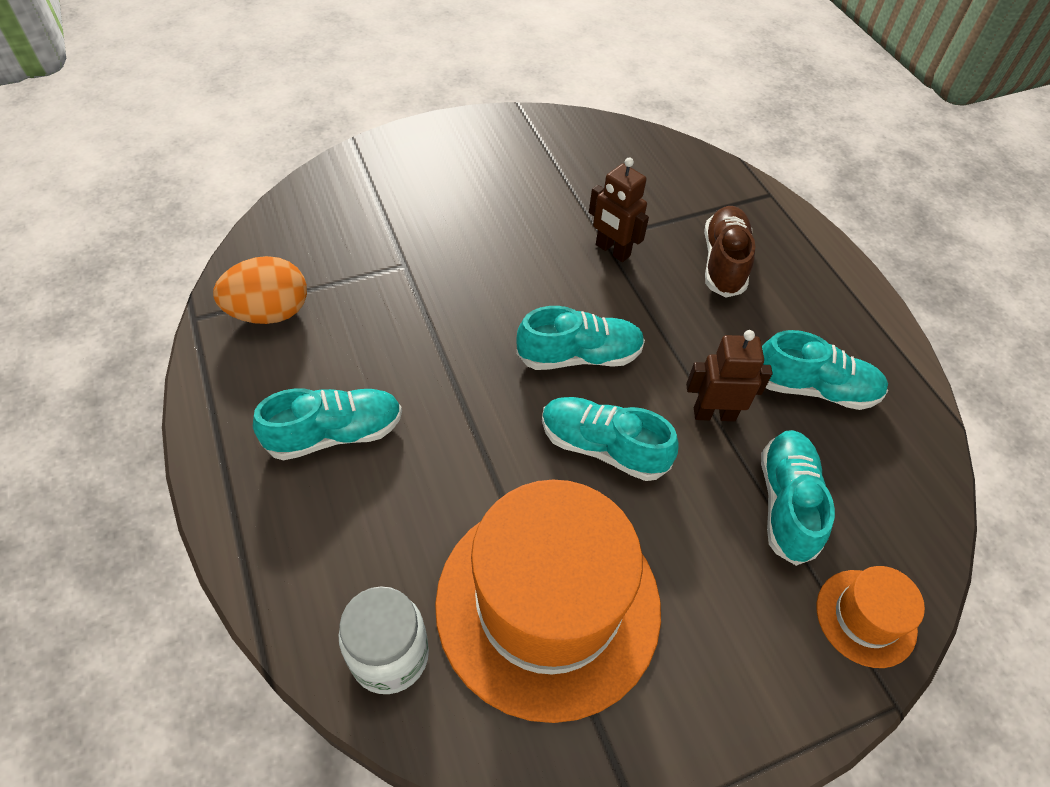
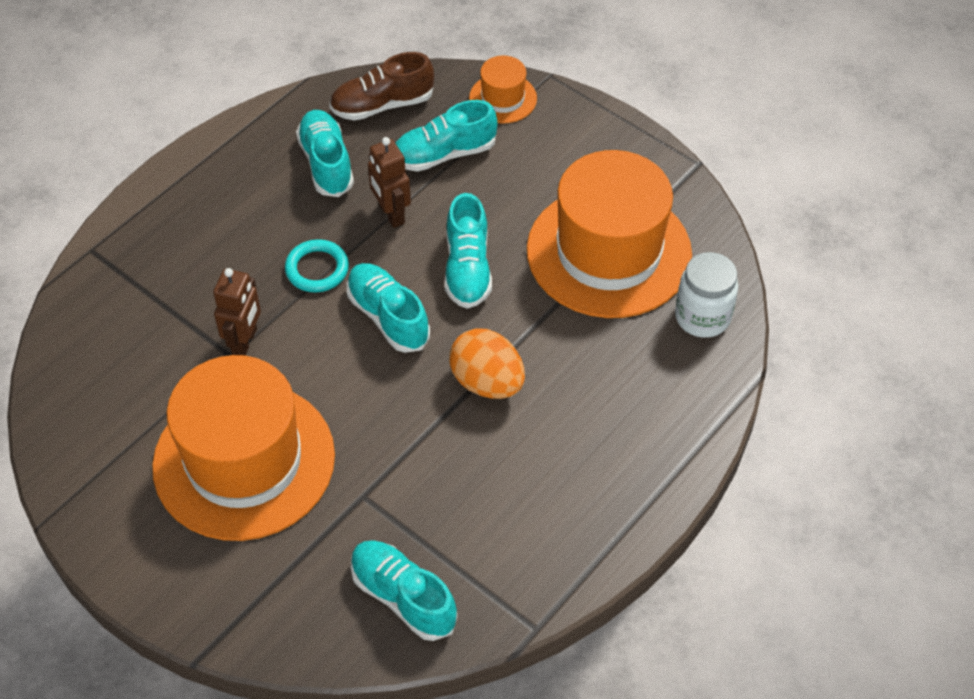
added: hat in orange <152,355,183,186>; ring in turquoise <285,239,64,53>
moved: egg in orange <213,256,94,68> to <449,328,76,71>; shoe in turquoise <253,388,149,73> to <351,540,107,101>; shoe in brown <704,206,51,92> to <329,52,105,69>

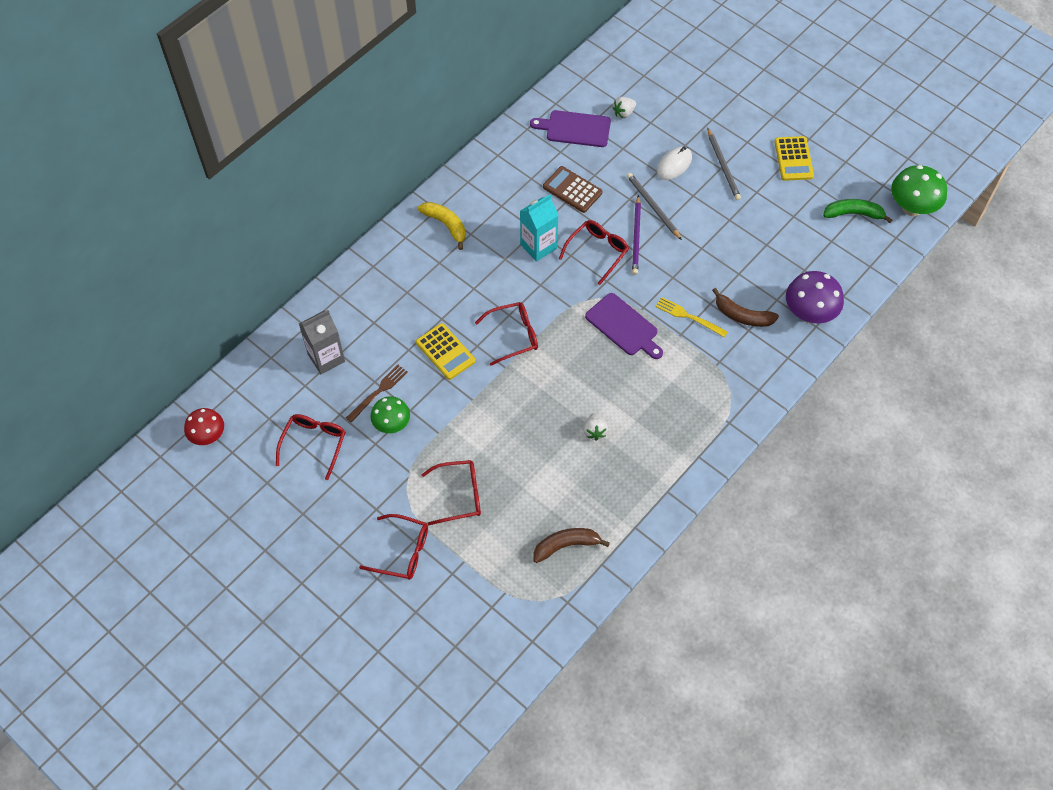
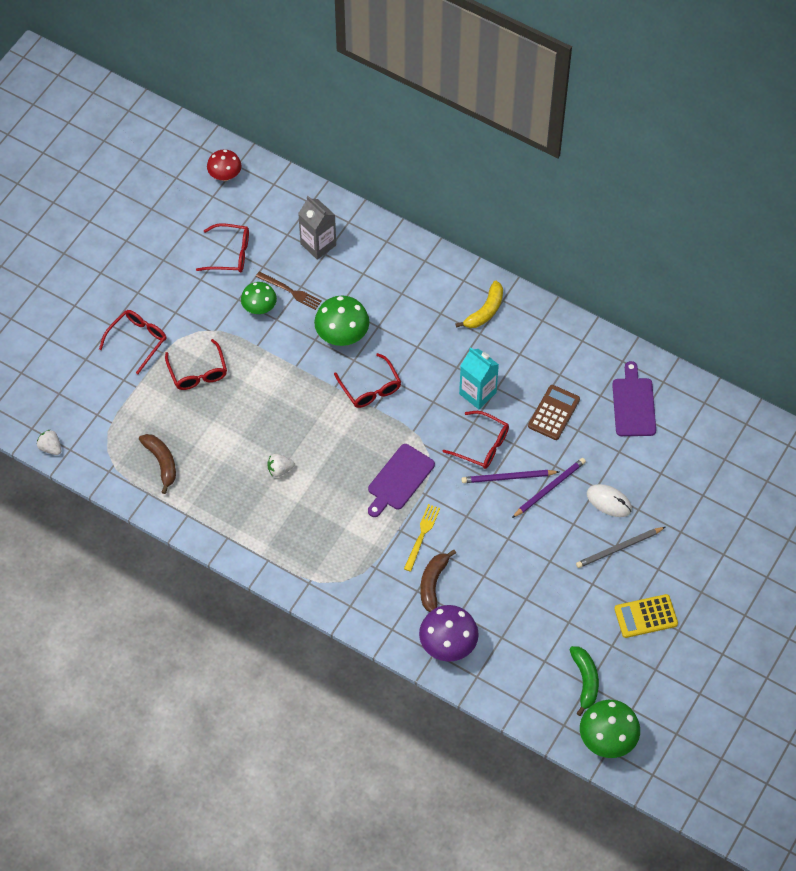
moved: strawberry in white <612,97,24,22> to <37,429,25,26>
replaced: calculator in yellow <416,323,60,57> to mushroom in green <314,296,55,50>
recoloured: pencil in grey <627,173,55,67> to pencil in purple <512,458,74,60>
turned: glasses in red <359,514,69,66> = <99,310,68,64> 150 degrees counterclockwise

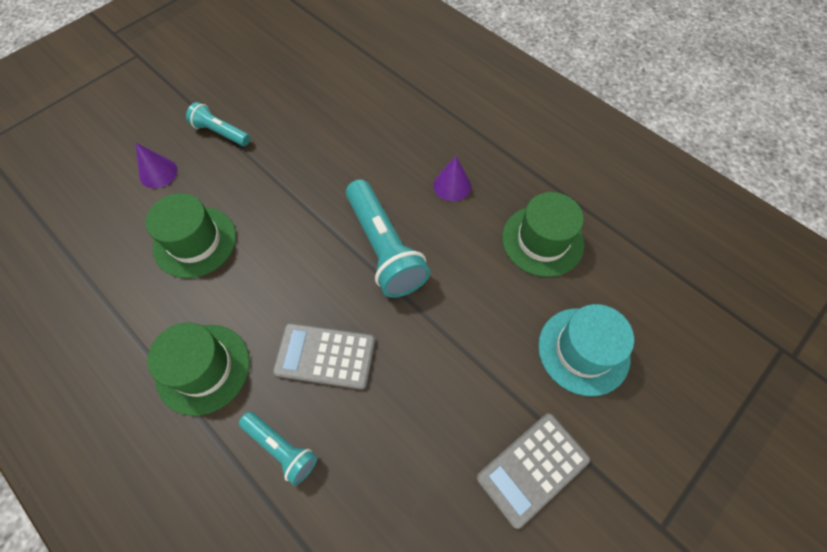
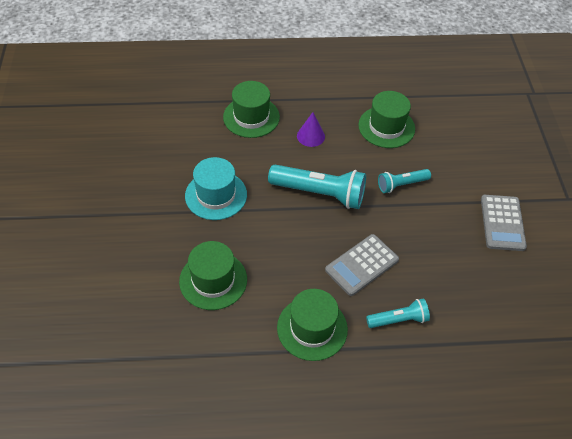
removed: cone in purple <135,142,43,46>
added: hat in green <223,81,57,57>
moved: flashlight in turquoise <186,102,64,44> to <378,169,53,24>; hat in turquoise <538,304,96,92> to <185,157,62,63>

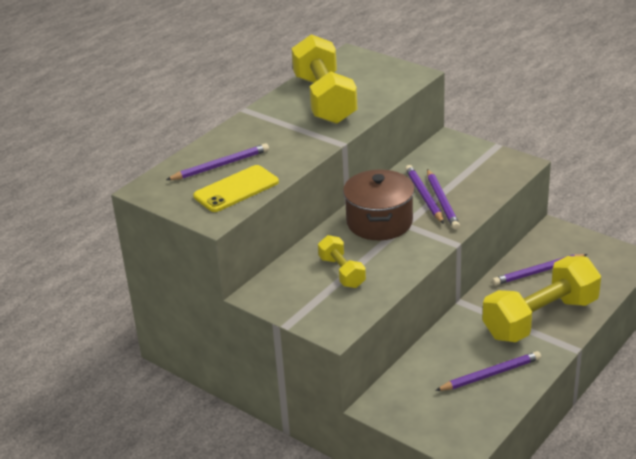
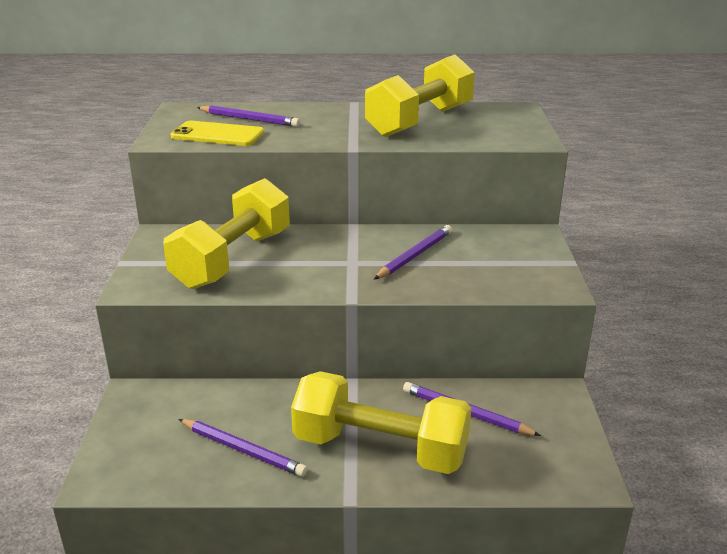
removed: pot in brown <343,170,72,70>; pencil in purple <427,169,33,61>
resized: dumbbell in yellow <318,235,48,53> = <163,178,127,111> x1.95

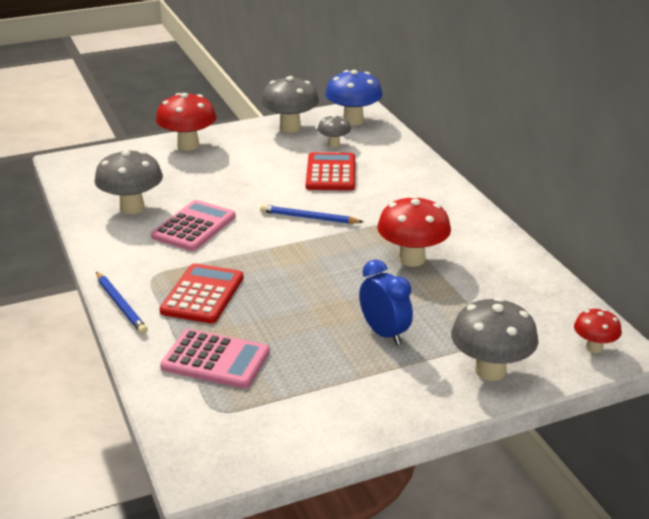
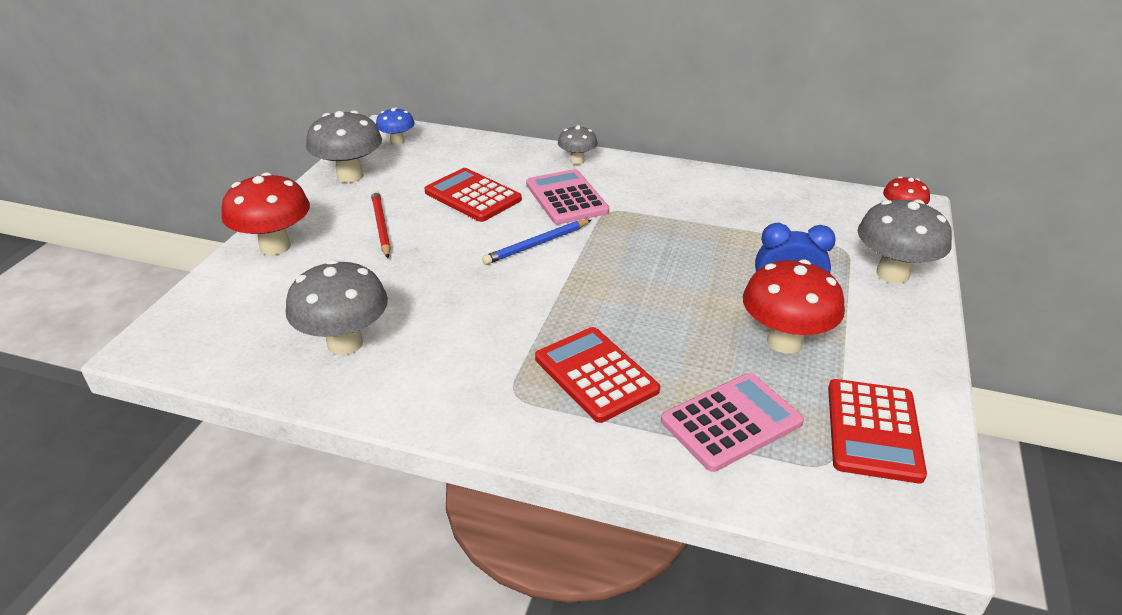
removed: pencil in blue <96,272,52,62>
added: pencil in red <371,190,20,68>; calculator in red <828,379,99,104>
moved: calculator in pink <151,200,85,51> to <526,169,83,55>; mushroom in grey <317,115,34,32> to <558,125,40,40>; mushroom in red <377,195,74,72> to <743,259,102,94>
resized: mushroom in blue <325,70,58,55> = <376,107,39,38> x0.56

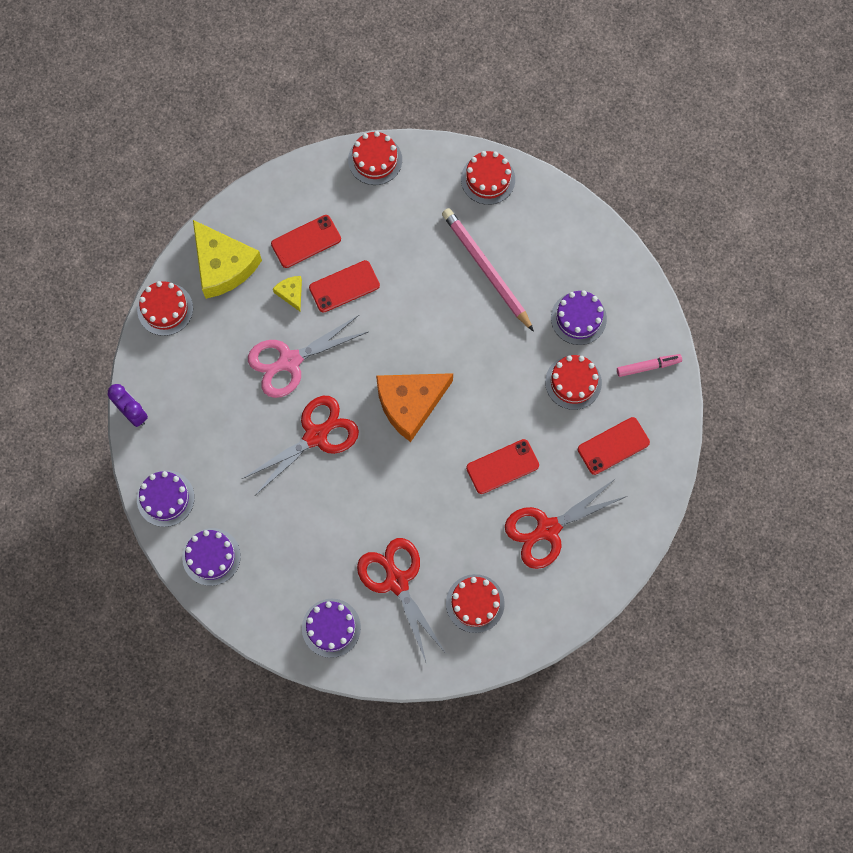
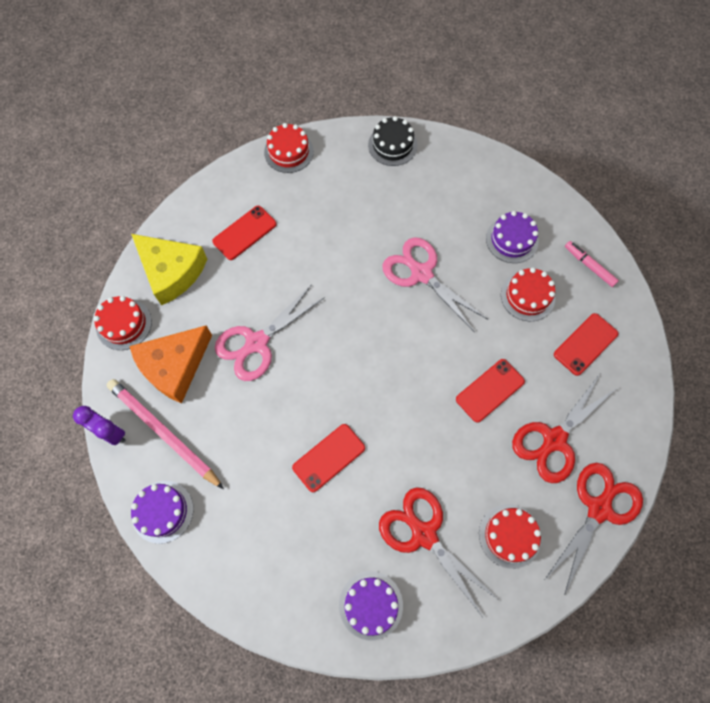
removed: cake in purple <182,528,59,58>; cheese in yellow <273,276,29,35>
added: scissors in pink <382,237,106,95>
moved: scissors in red <242,396,117,99> to <545,463,98,132>; phone in red <309,260,71,53> to <292,424,73,68>; cheese in orange <376,373,77,69> to <129,326,83,78>; pencil in pink <442,208,92,124> to <107,379,117,110>
recoloured: cake in red <461,151,54,54> to cake in black <368,116,49,50>
turned: marker in pink <617,354,65,23> = <565,241,54,46> 105 degrees counterclockwise

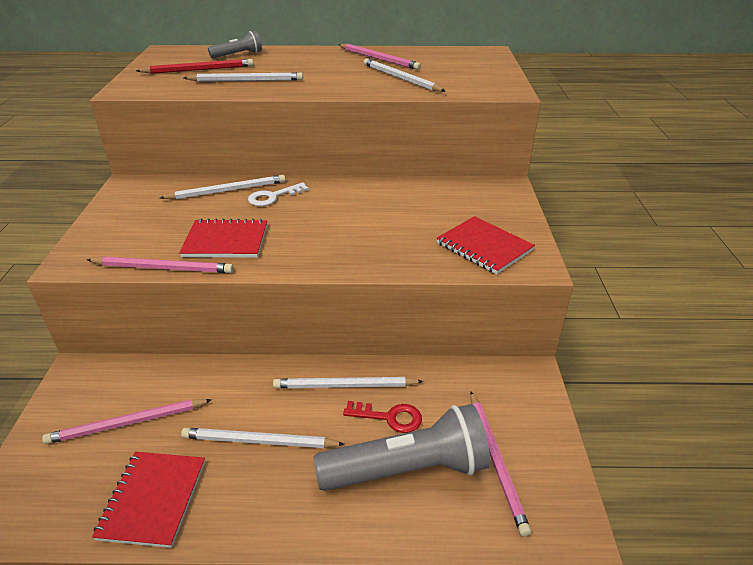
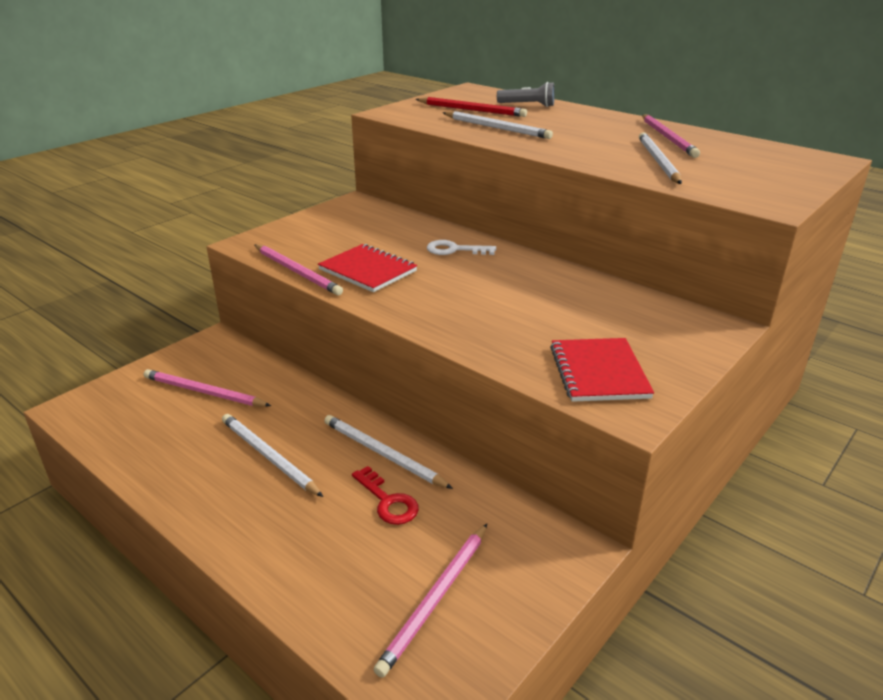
removed: notebook in red <92,452,113,96>; pencil in white <160,175,126,24>; flashlight in grey <314,404,176,87>

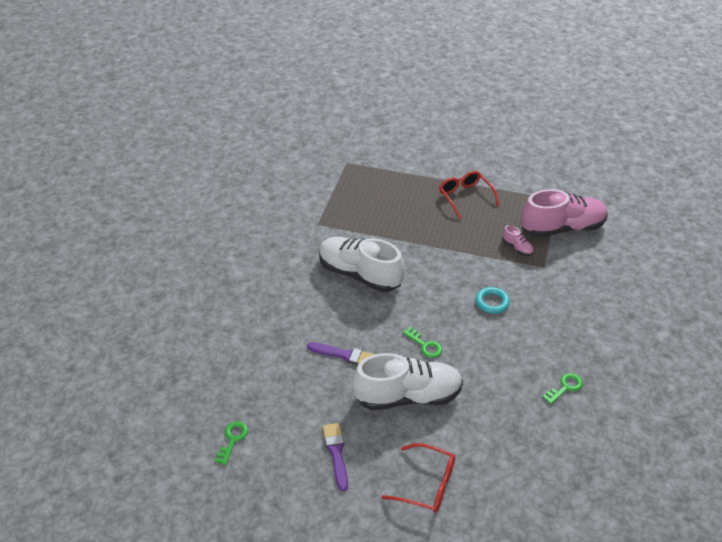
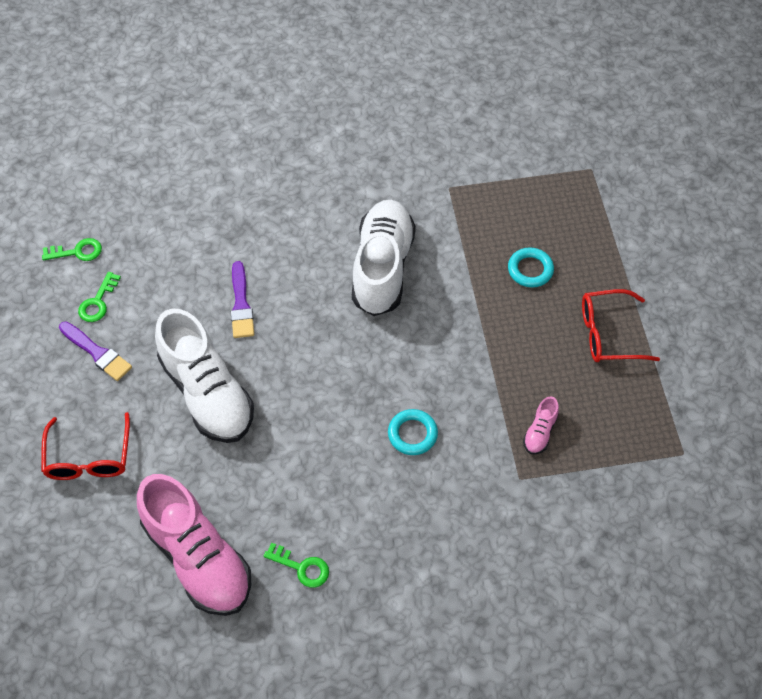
added: ring in turquoise <508,247,46,41>
moved: key in green <403,327,40,31> to <78,272,43,50>; shoe in pink <521,189,86,48> to <137,474,114,142>
turned: brush in purple <323,423,25,68> = <59,321,73,60> 75 degrees clockwise; glasses in red <439,171,61,48> = <582,289,78,73> 135 degrees counterclockwise

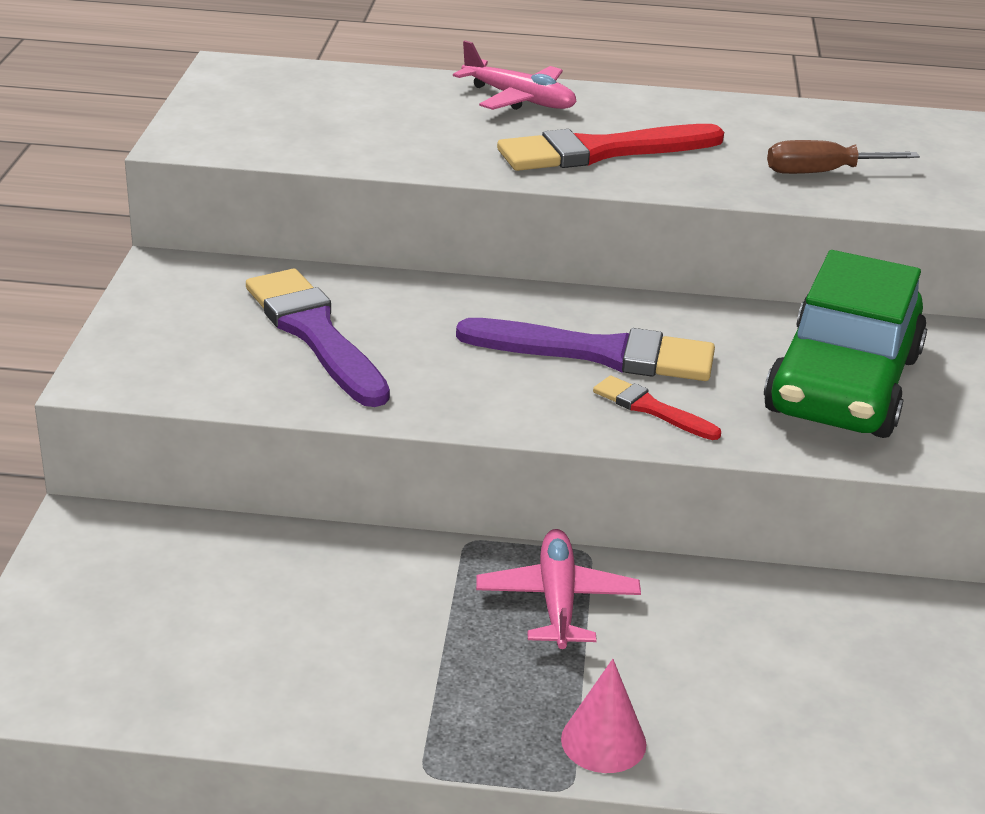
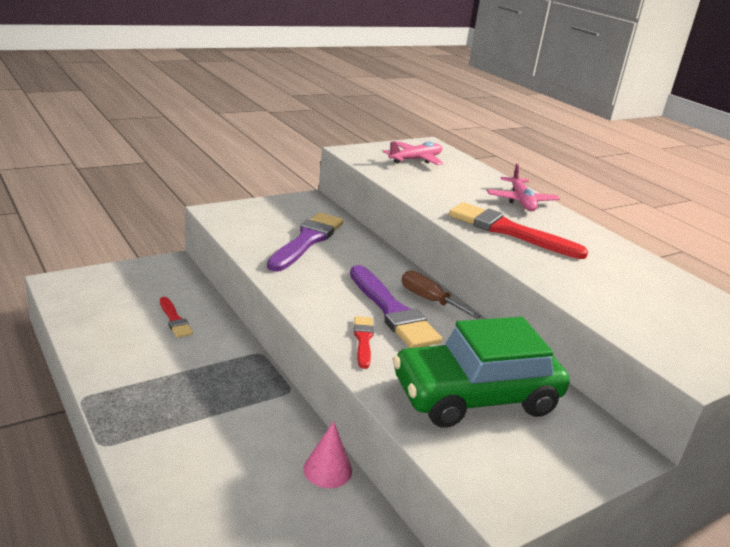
added: brush in red <160,297,33,41>
moved: plane in pink <476,529,165,120> to <383,141,61,24>; cone in pink <561,659,85,114> to <303,421,49,67>; screwdriver in brown <767,140,153,34> to <402,270,79,49>

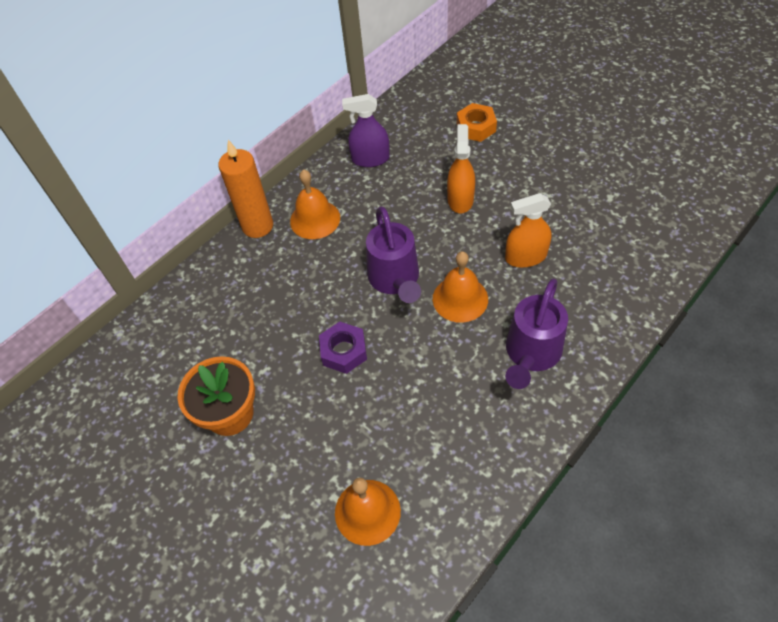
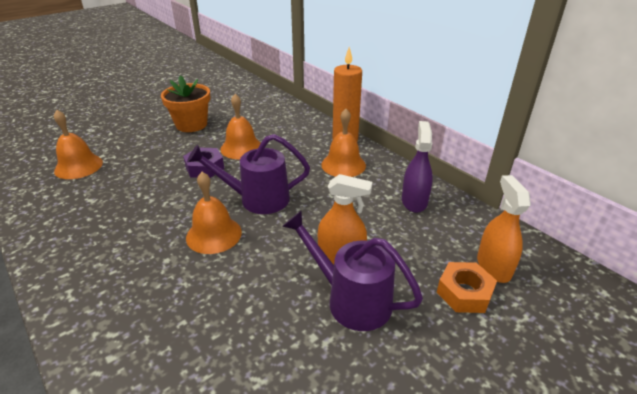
added: bell in orange <220,94,41,65>
moved: spray bottle in orange <505,193,47,75> to <477,175,54,108>; watering can in purple <505,279,63,110> to <282,210,141,121>

